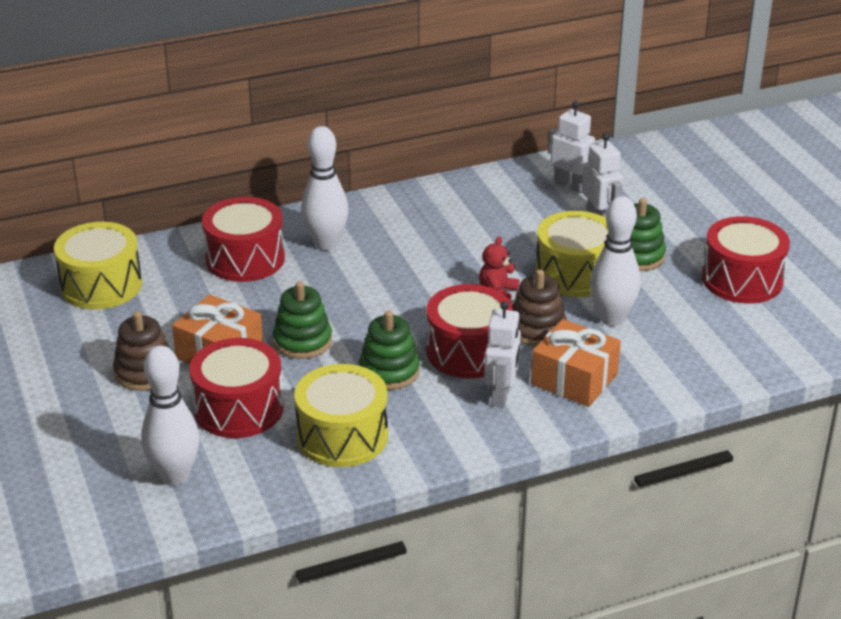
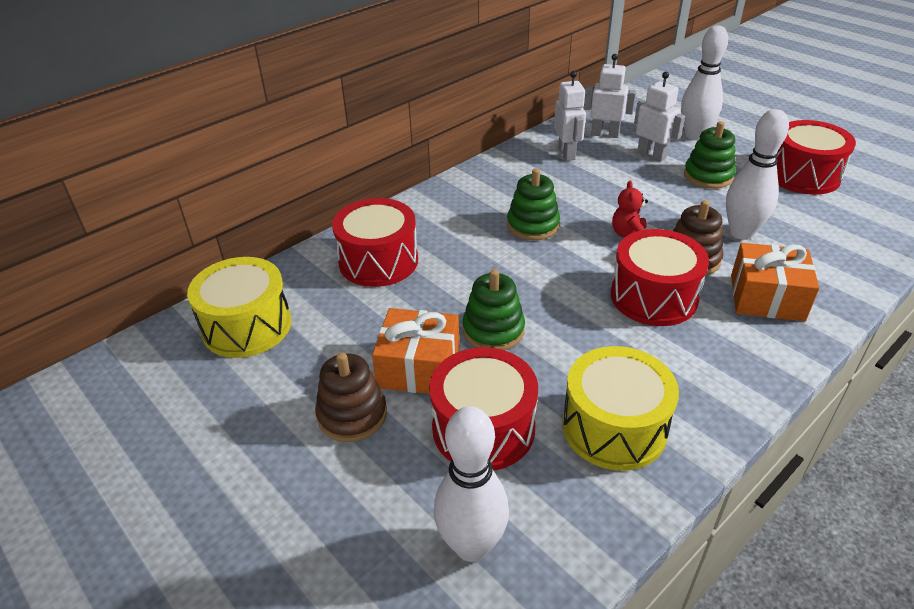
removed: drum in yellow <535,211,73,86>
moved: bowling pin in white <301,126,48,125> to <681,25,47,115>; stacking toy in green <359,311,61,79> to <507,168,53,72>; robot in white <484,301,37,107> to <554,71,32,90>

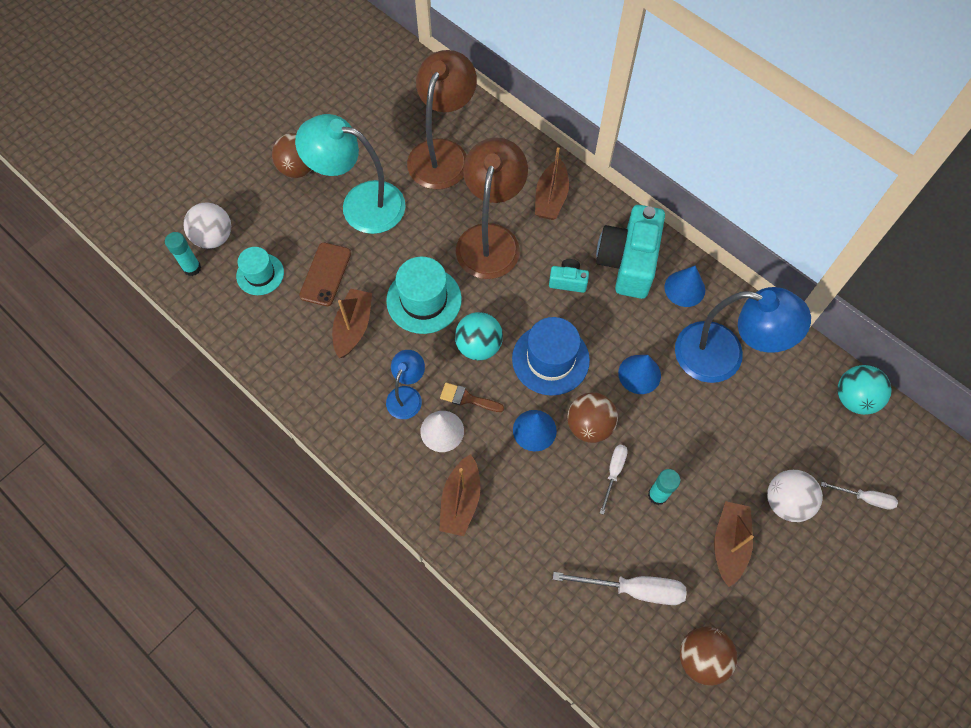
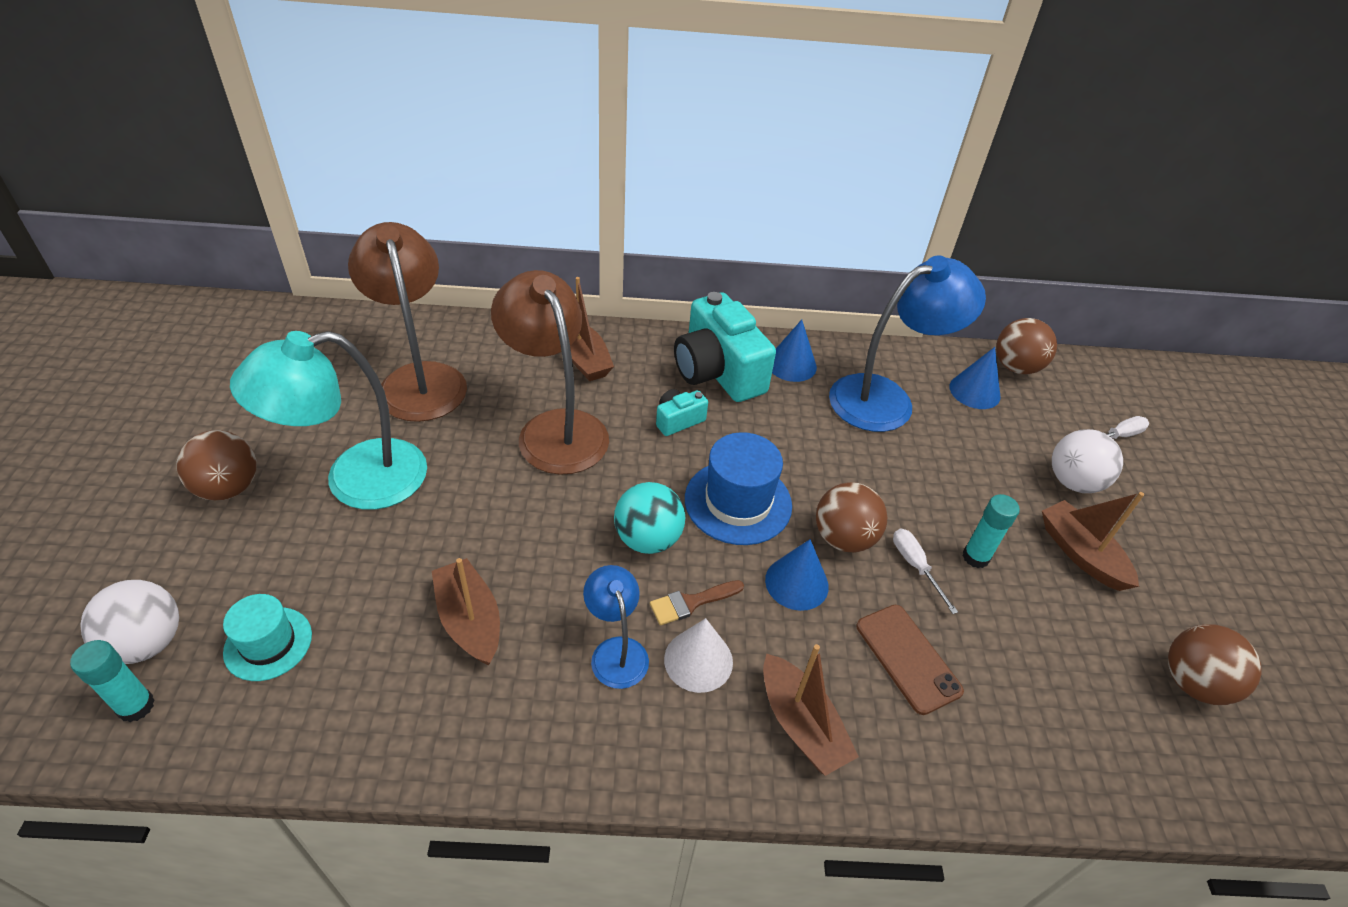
removed: hat in turquoise <386,257,76,77>; screwdriver in white <553,572,134,33>
moved: phone in brown <299,242,52,64> to <856,605,108,110>; cone in blue <618,355,43,39> to <949,347,52,62>
recoloured: ball in turquoise <838,365,54,50> to ball in brown <996,318,61,56>

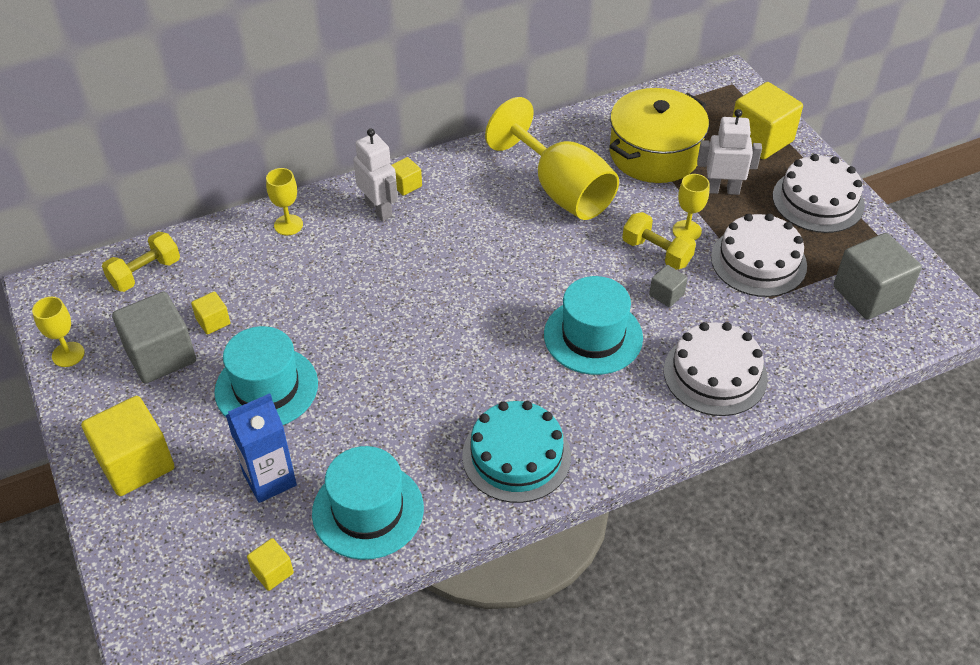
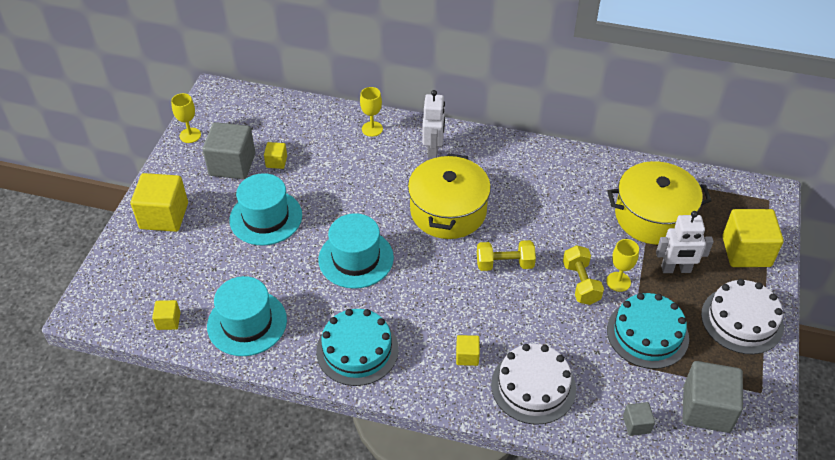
removed: carton in blue <226,393,71,110>; goblet in yellow <485,97,134,123>
added: pot in yellow <408,153,83,86>
moved: dumbbell in yellow <102,232,78,60> to <477,240,59,31>; cube in yellow <392,157,30,39> to <456,335,24,31>; hat in turquoise <544,276,99,99> to <318,213,76,76>; cube in grey <649,265,39,42> to <623,402,32,34>
recoloured: cake in white <711,213,96,84> to cake in turquoise <607,293,82,76>
turned: robot in white <697,109,65,86> = <656,211,57,62> 135 degrees clockwise

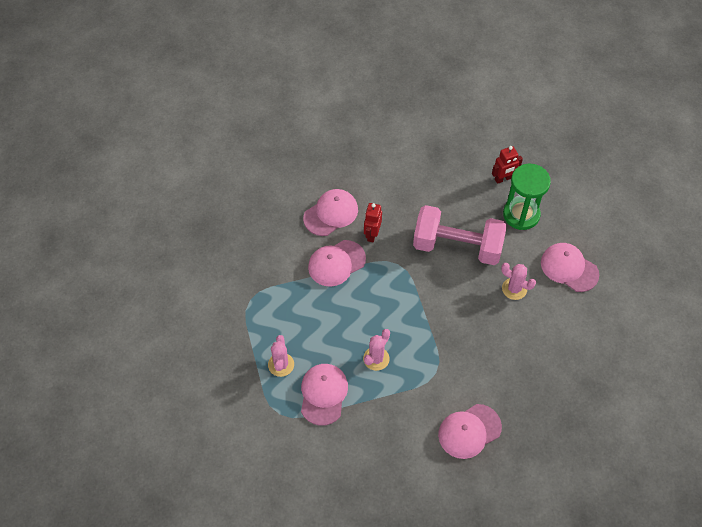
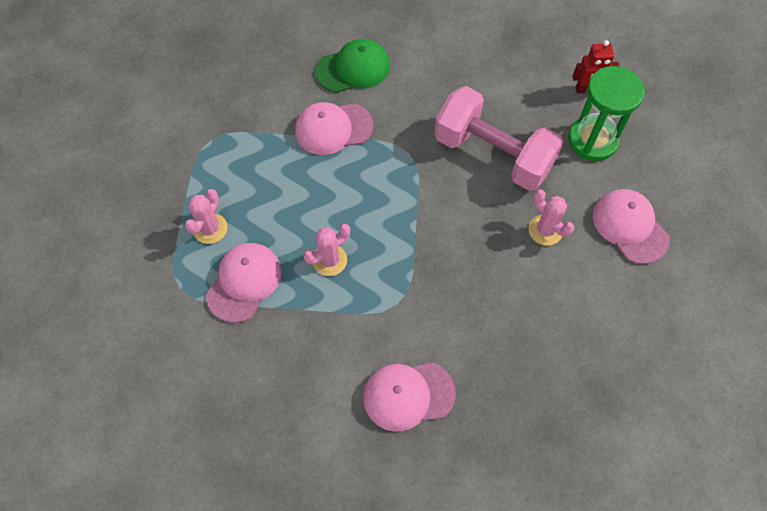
removed: robot in red <364,203,18,39>
recoloured: cap in pink <303,189,55,47> to cap in green <315,39,75,54>

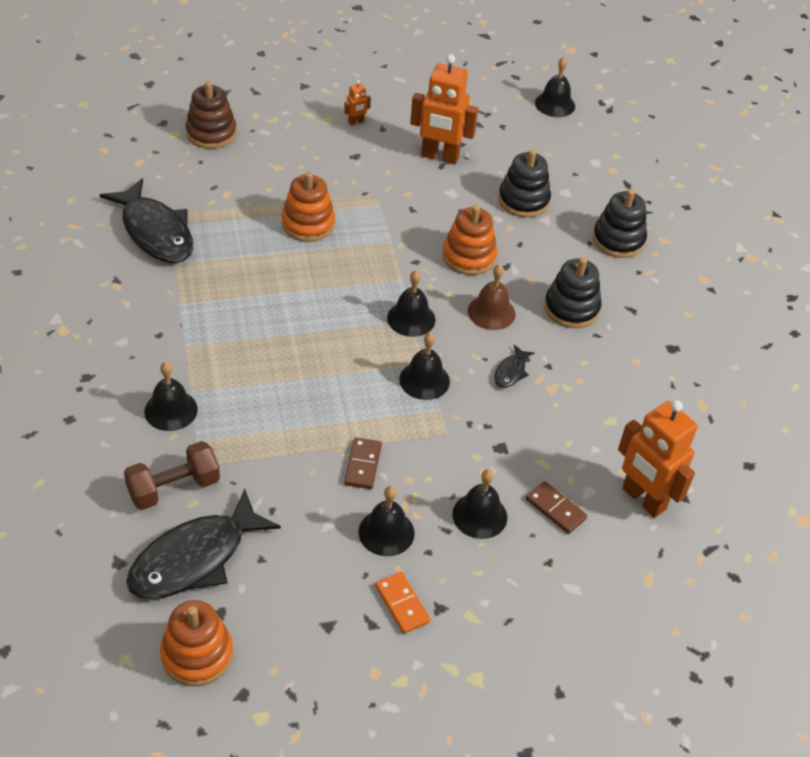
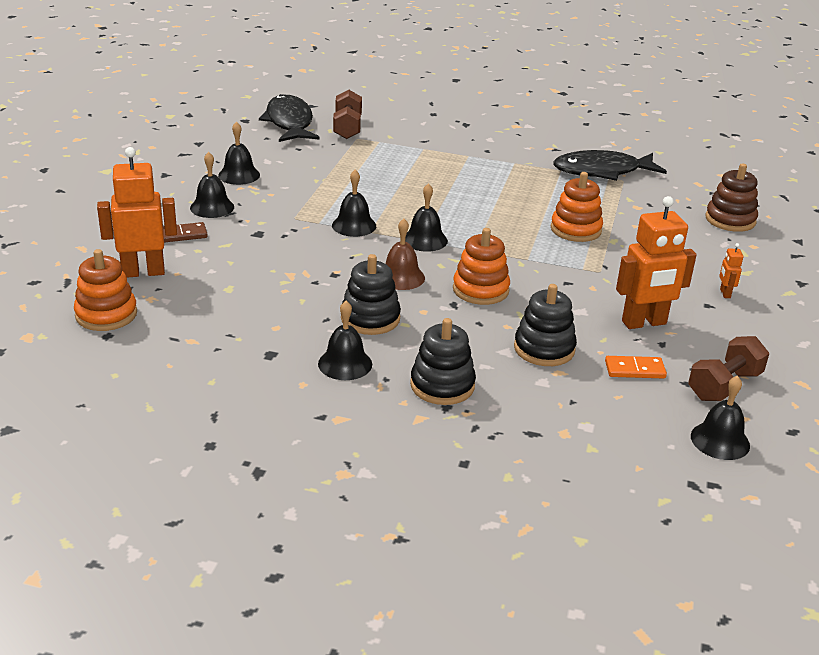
removed: domino in brown <344,437,38,52>; fish in black <494,344,40,44>
added: dumbbell in brown <688,336,81,65>
moved: bell in black <144,362,54,69> to <318,301,54,79>; stacking toy in orange <160,600,73,86> to <74,249,63,82>; domino in orange <375,572,55,62> to <605,356,62,23>
turned: robot in orange <410,54,68,110> = <616,196,81,133> 150 degrees counterclockwise

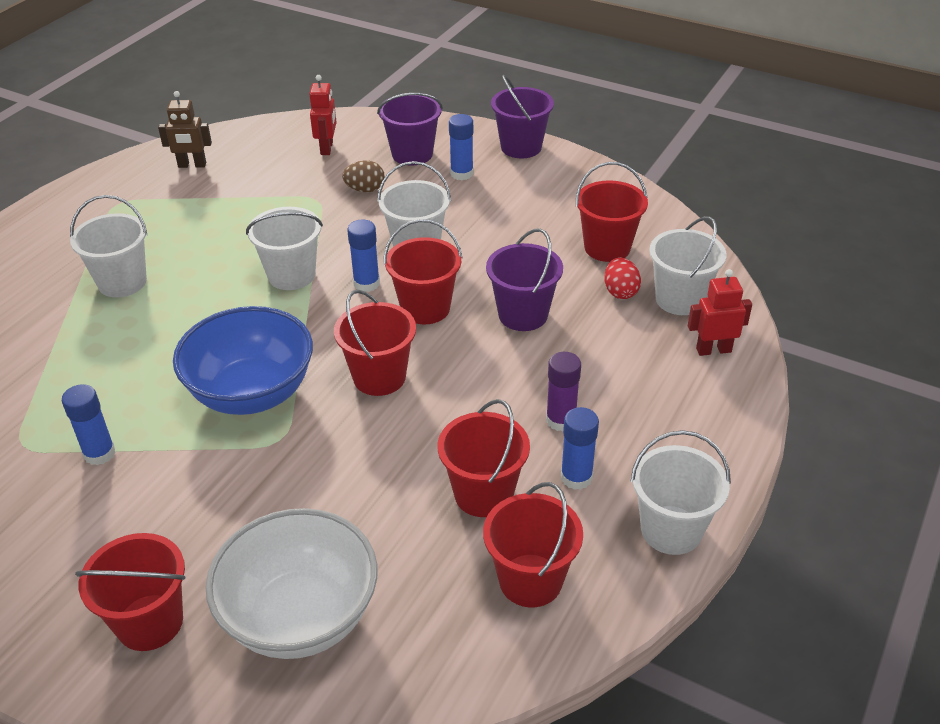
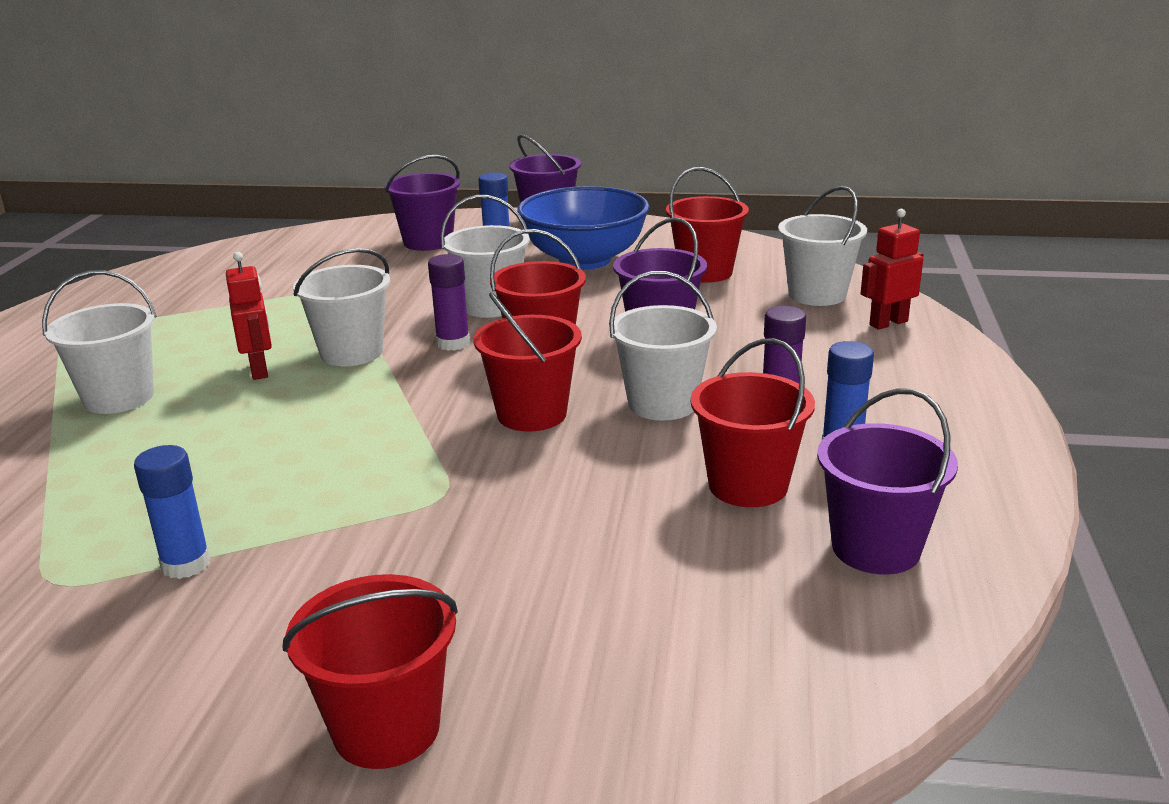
removed: robot in brown <158,91,54,77>; bowl in white <205,508,172,151>; egg in brown <342,160,43,32>; egg in red <604,258,37,41>
moved: bowl in blue <173,306,140,109> to <517,186,133,84>; robot in red <309,75,28,80> to <226,252,46,128>; bucket in white <630,430,101,125> to <609,271,108,150>
recoloured: glue stick in blue <347,220,33,72> to glue stick in purple <428,254,42,97>; bucket in red <483,482,100,125> to bucket in purple <817,388,141,186>

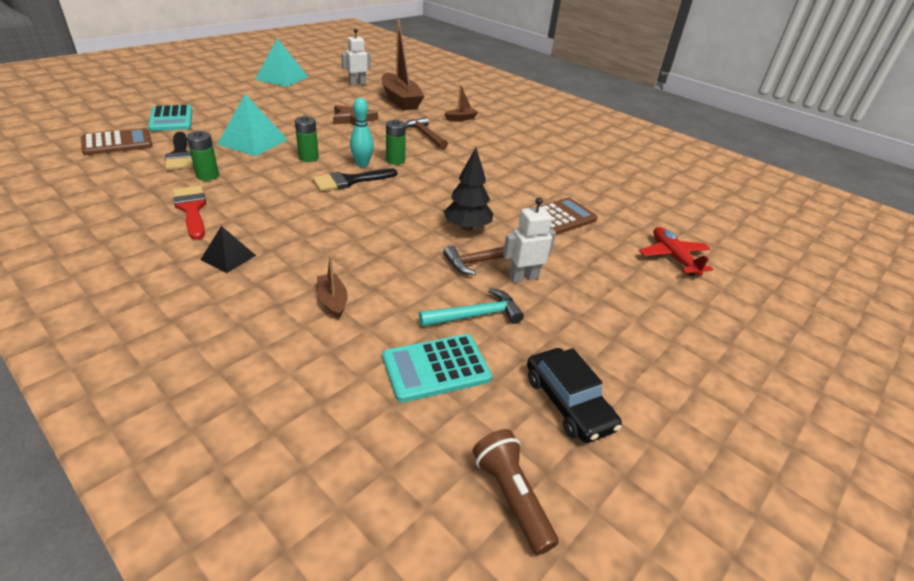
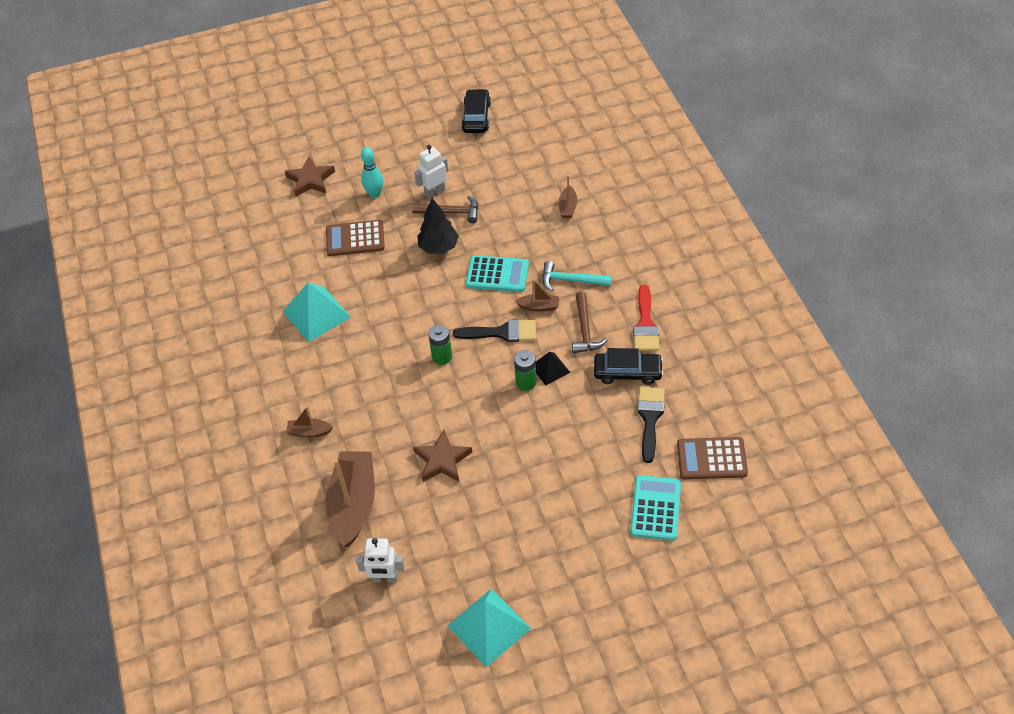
removed: flashlight in brown <473,429,86,126>
added: boat in brown <515,279,44,33>
moved: pyramid in black <200,226,56,47> to <536,352,34,33>; pyramid in turquoise <217,94,71,62> to <283,282,68,60>; bowling pin in turquoise <350,97,24,70> to <361,147,22,51>; calculator in turquoise <382,334,110,69> to <466,255,63,37>; hammer in brown <405,117,43,32> to <572,292,36,61>; hammer in turquoise <419,288,105,39> to <542,261,70,30>
replaced: battery in green <187,131,32,50> to car in black <594,348,69,37>; plane in red <639,227,74,49> to star in brown <285,157,50,40>
turned: robot in white <503,198,53,85> = <414,145,34,54> 135 degrees clockwise

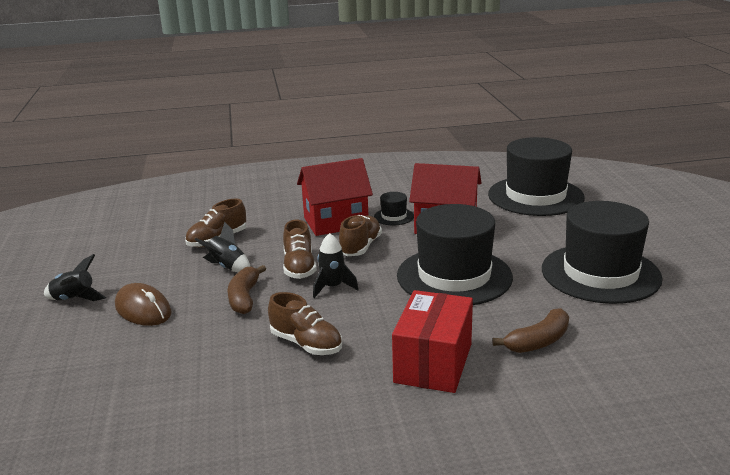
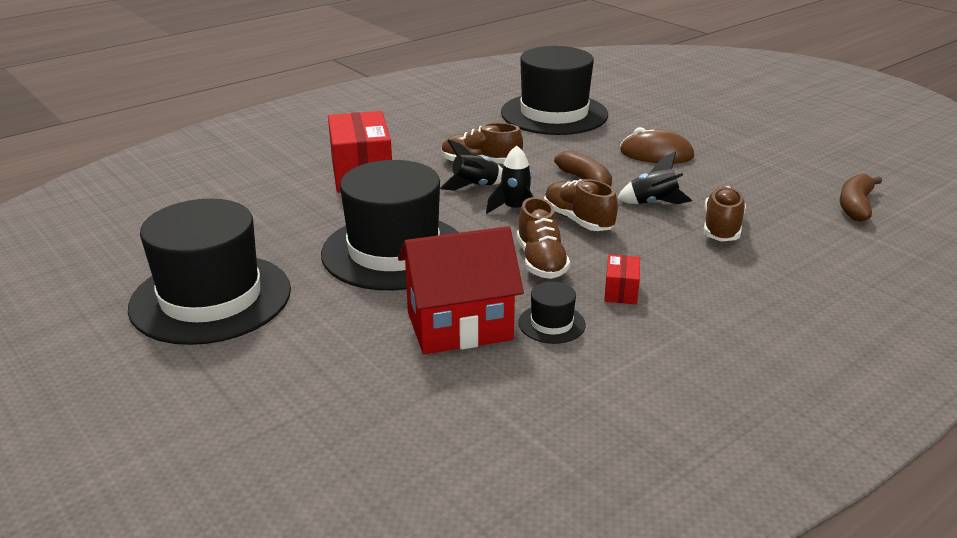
moved: rocket in black <44,254,62,47> to <440,139,63,52>; hat in black <488,137,97,79> to <501,46,107,89>; banana in brown <493,308,76,45> to <840,173,42,49>
replaced: house in red <297,158,76,78> to box in red <604,254,36,50>

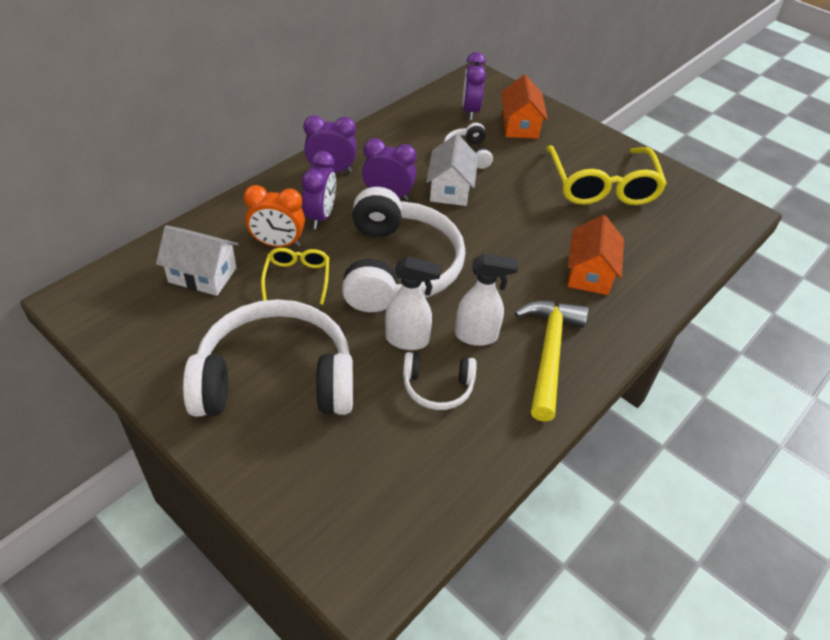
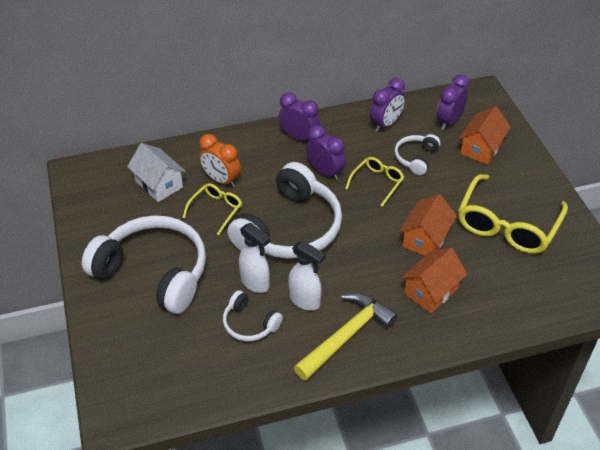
added: house in orange <399,194,58,62>
moved: clock in purple <302,151,34,78> to <370,78,35,54>
replaced: house in white <426,134,52,72> to glasses in yellow <345,157,59,50>

